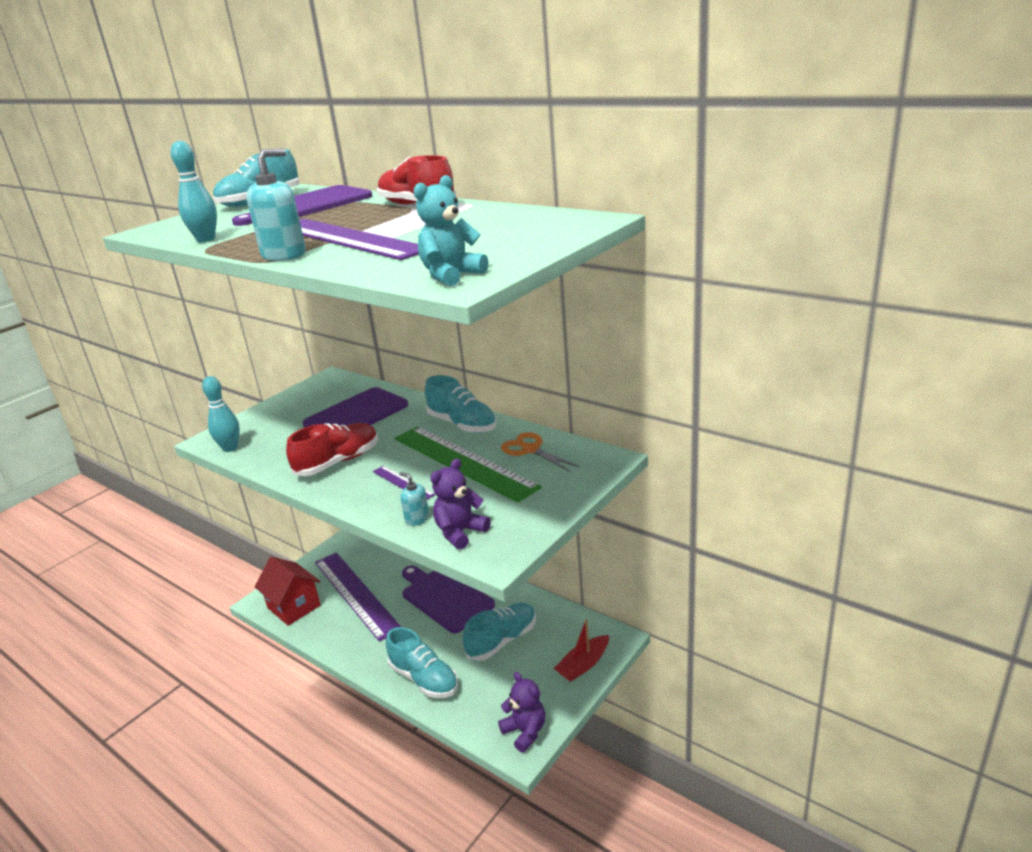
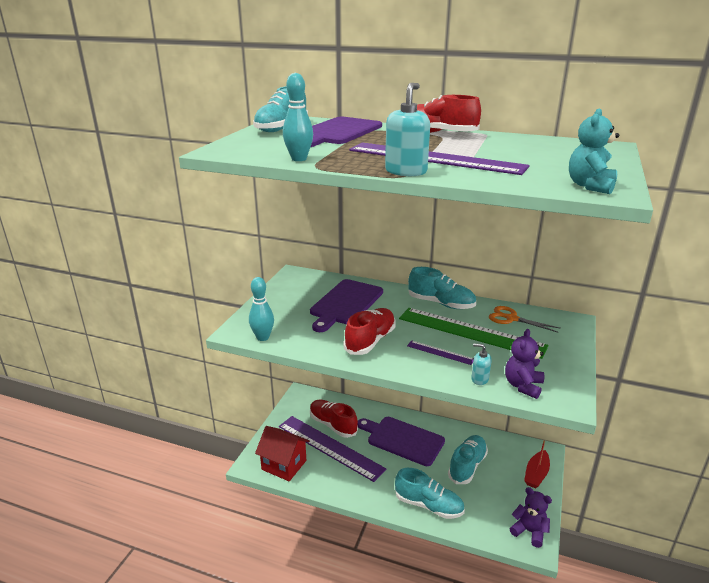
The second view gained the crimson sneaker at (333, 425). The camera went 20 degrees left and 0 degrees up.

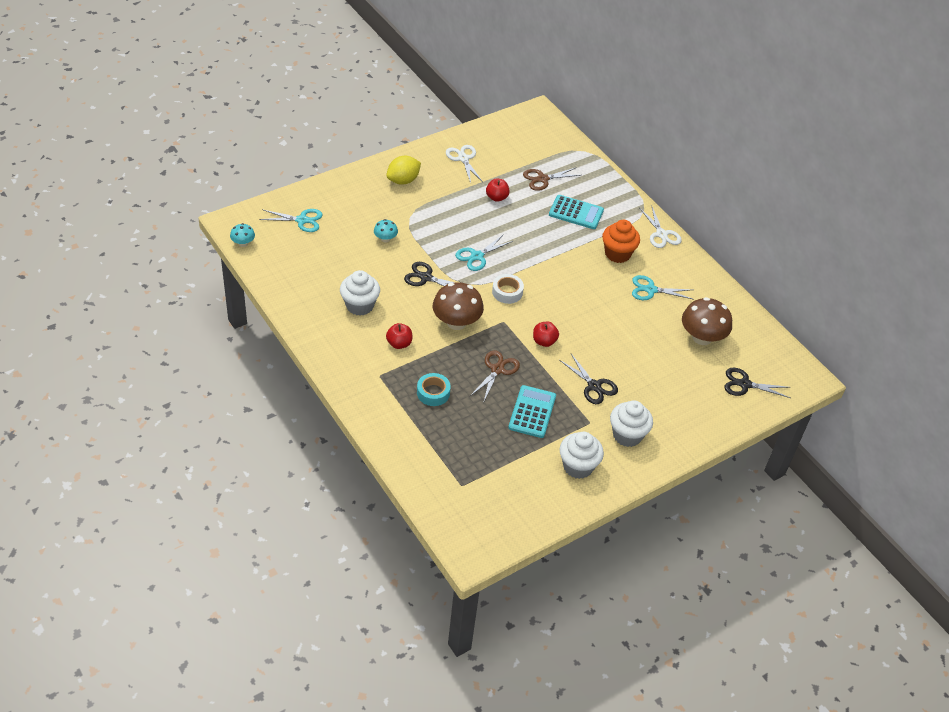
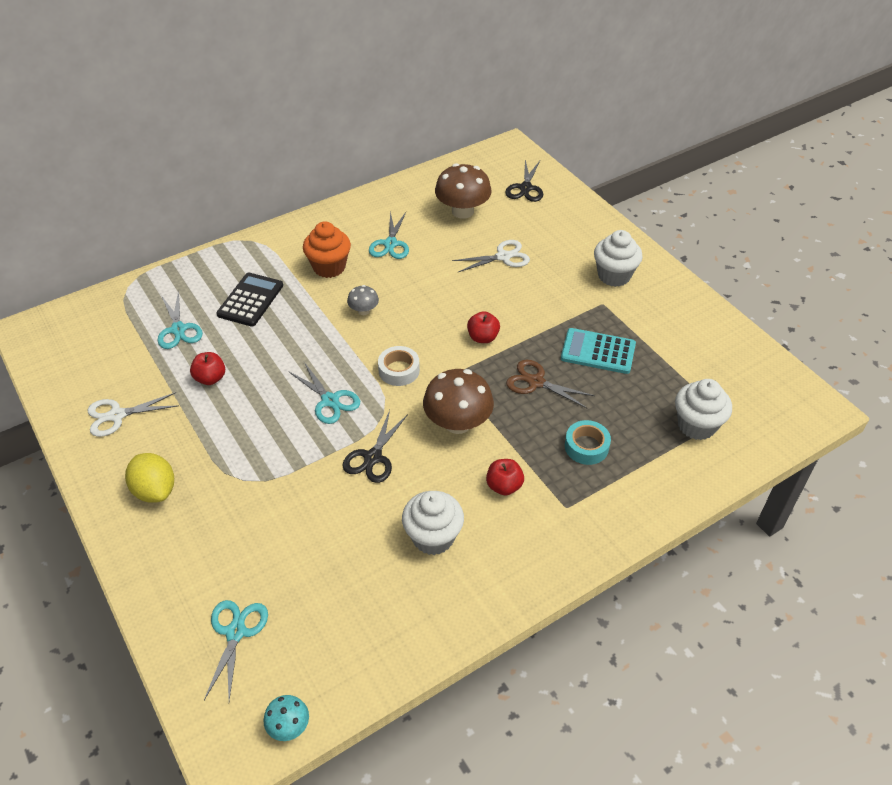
The second view lost the aqua fungus at (385, 239). The second view lost the jet-black shears at (594, 386). The second view gained the ash-grey fungus at (364, 311). The pure white cupcake ended up elsewhere, having gone from (578, 466) to (696, 425). The pure white shears ended up elsewhere, having gone from (661, 234) to (503, 257). What was the dark brown shears at (542, 179) turned into the aqua shears at (178, 329). What was the aqua adding machine at (576, 212) turned into the jet-black adding machine at (250, 300). The camera went 85 degrees left and 0 degrees up.

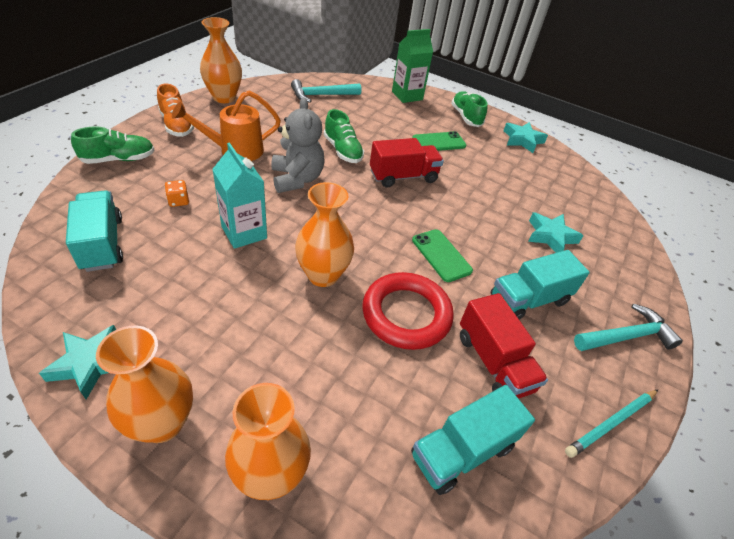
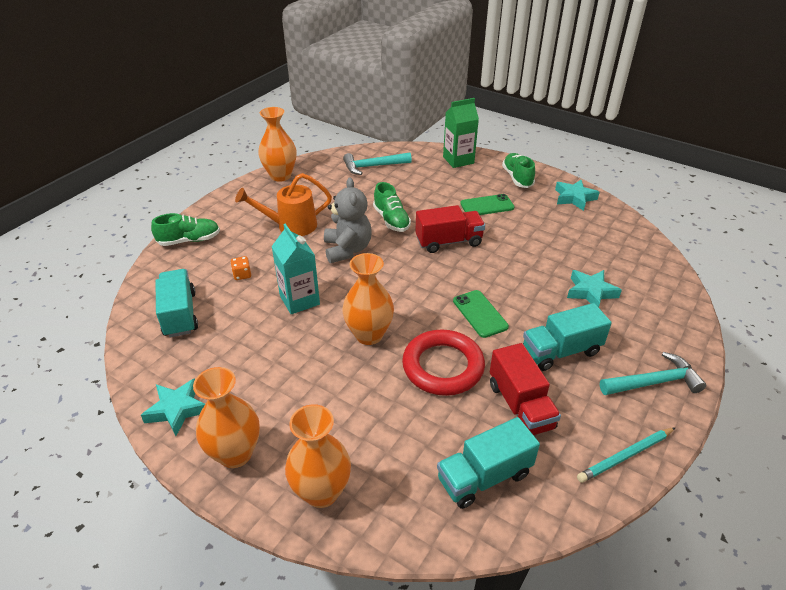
The second view lost the bright orange sneaker at (176, 125). The camera went 10 degrees right and 5 degrees down.

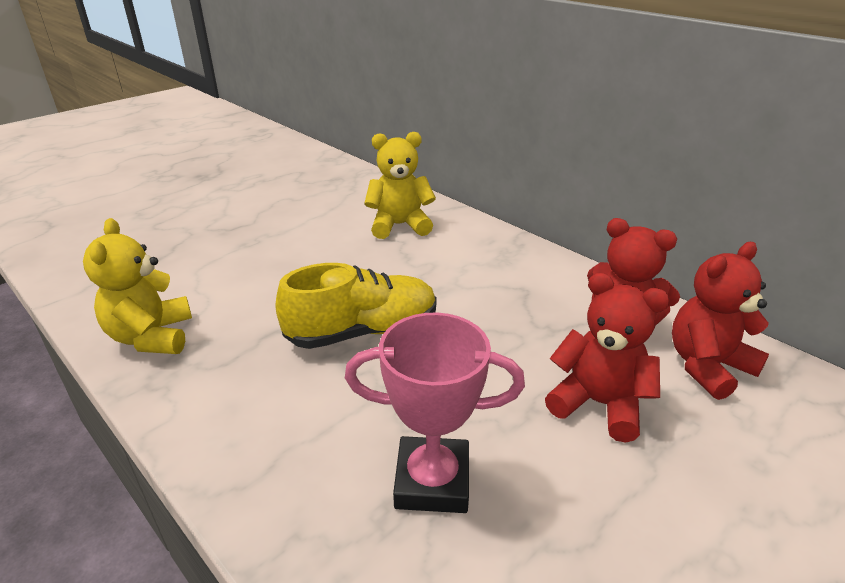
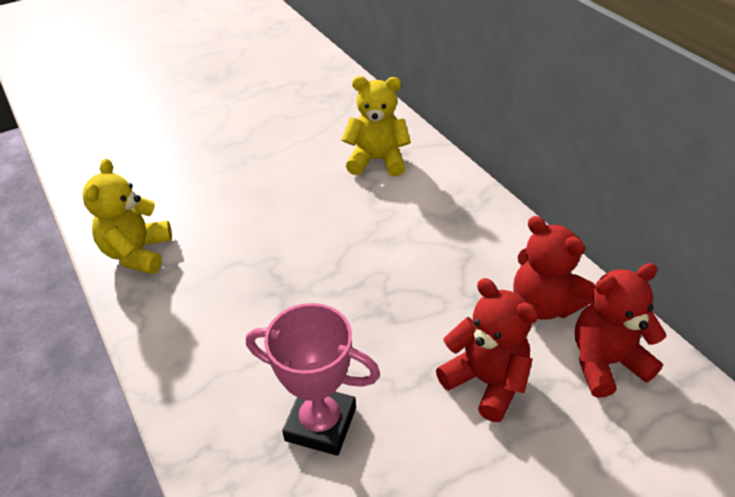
The second view lost the yellow sneaker at (362, 331). The camera went 15 degrees right and 10 degrees up.

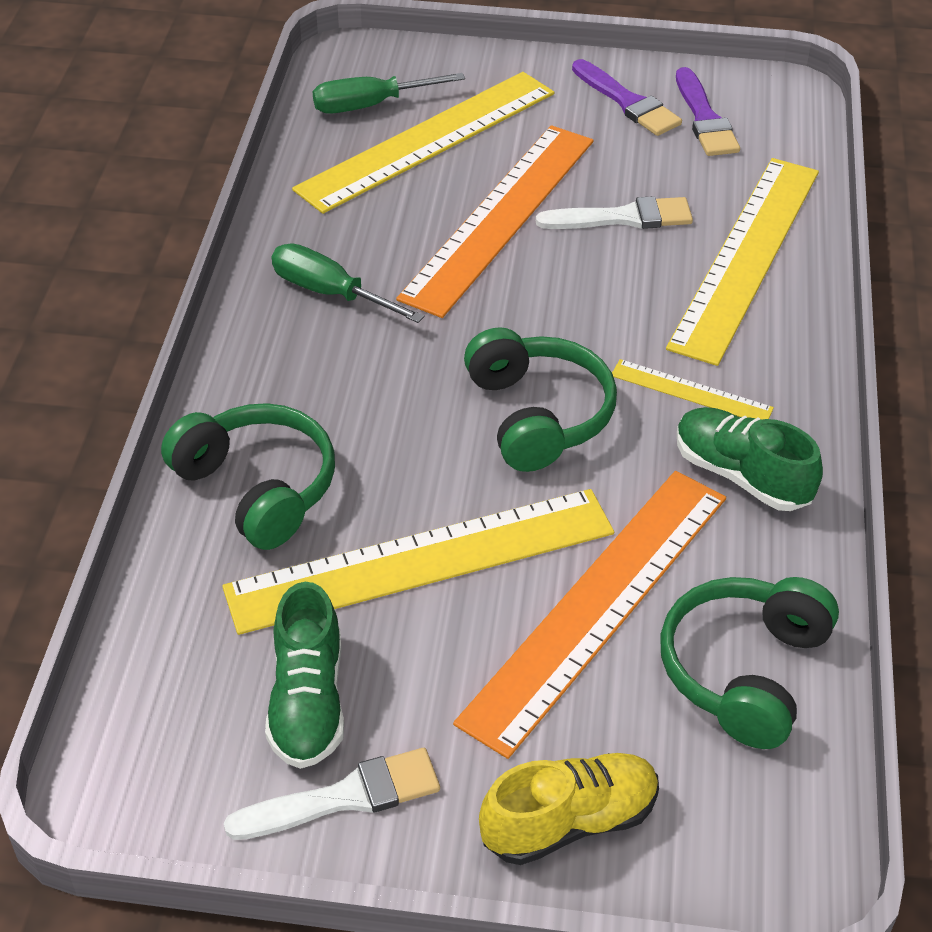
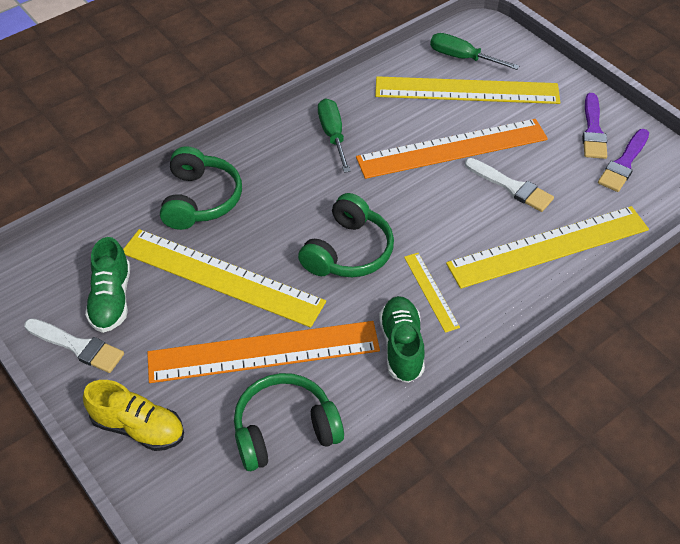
The leaf-green sneaker at (308, 701) ended up facing another way, 45 degrees counterclockwise from before. The camera went 45 degrees right and 5 degrees up.

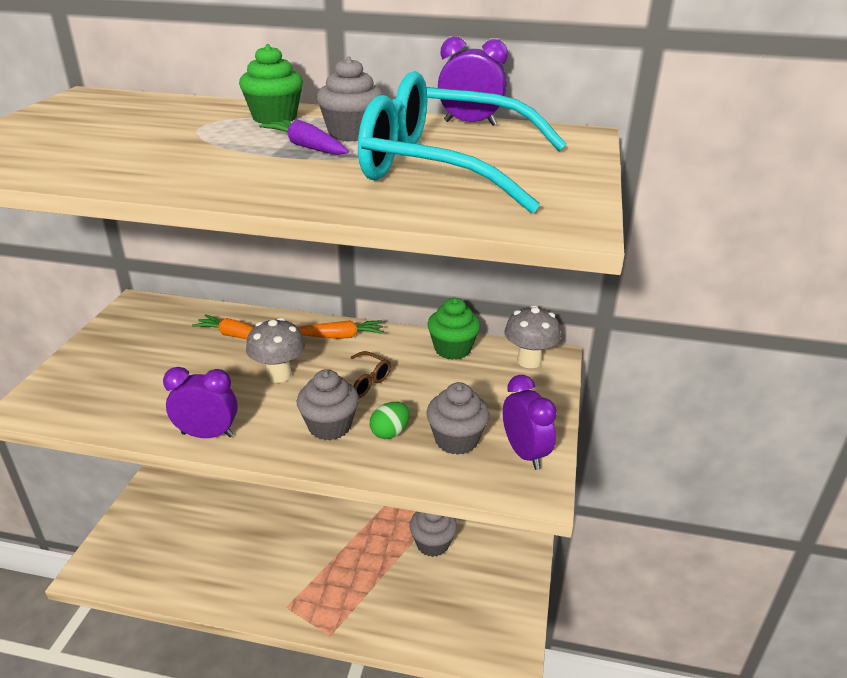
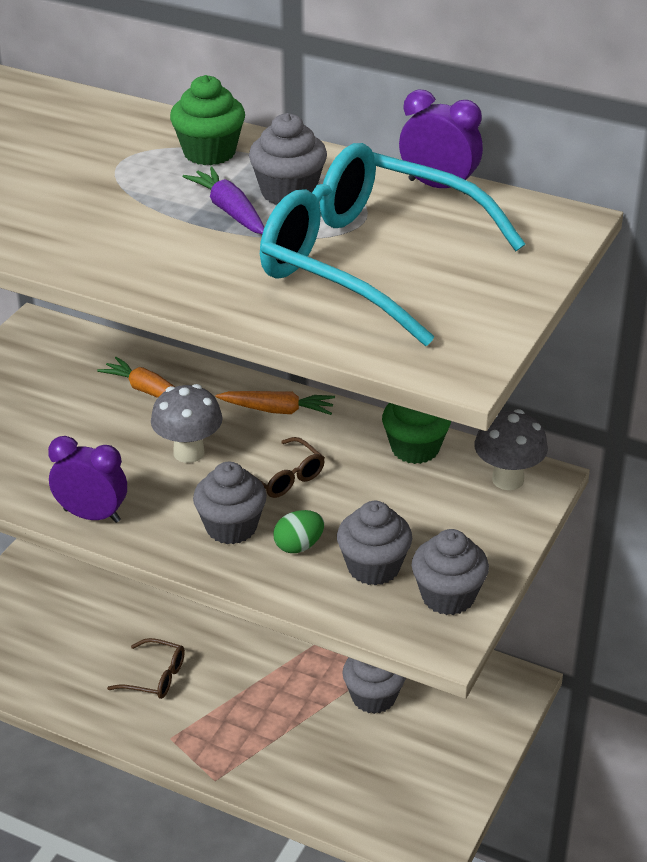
The second view gained the dark brown glasses at (155, 677). Where the violet alarm clock stood at (524, 453), the ash-grey cupcake came to stand at (448, 596). The camera went 15 degrees right and 5 degrees up.

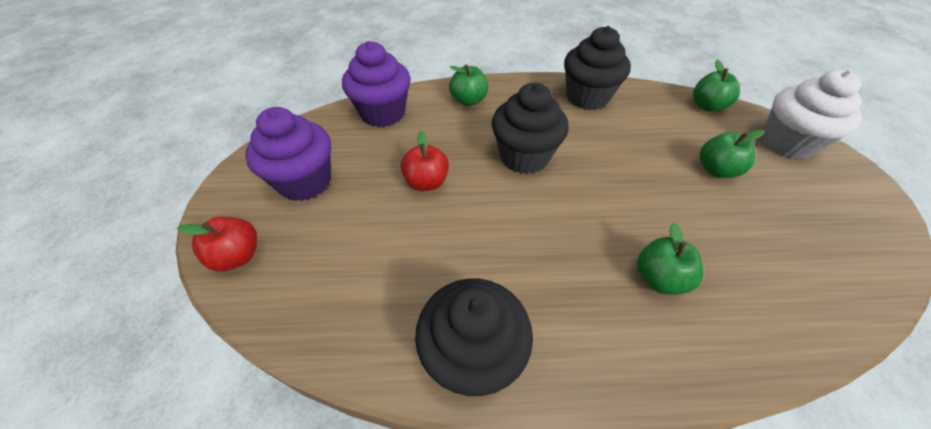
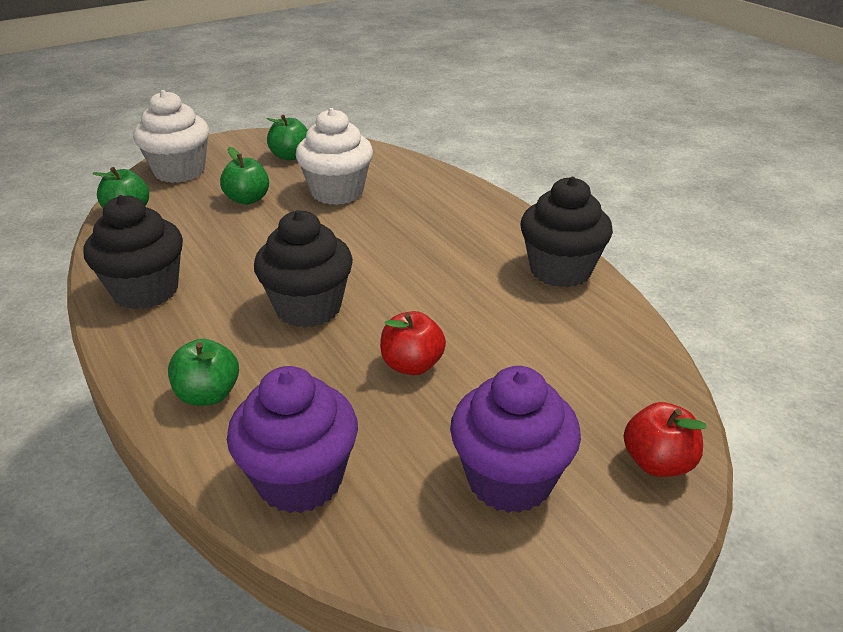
The second view gained the pure white cupcake at (337, 192). The leaf-green toy apple ended up elsewhere, having gone from (659, 278) to (290, 156). The camera went 120 degrees left and 15 degrees down.

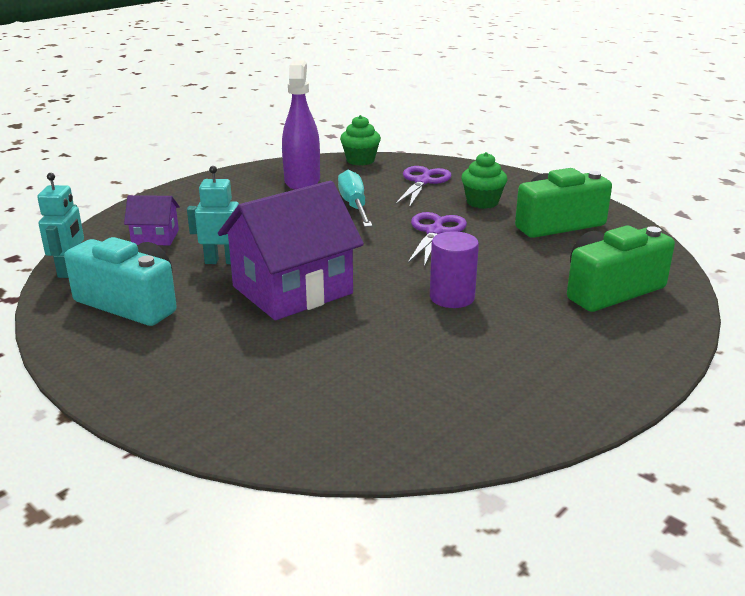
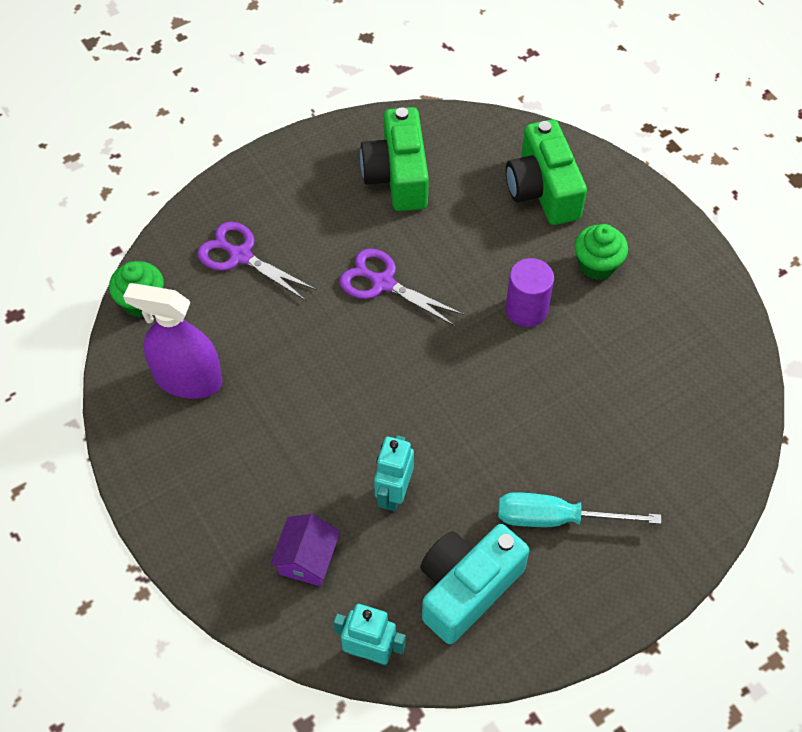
The second view lost the violet house at (292, 290). The aqua flat screwdriver ended up elsewhere, having gone from (354, 206) to (556, 518). The leaf-green cupcake ended up elsewhere, having gone from (482, 202) to (597, 265). The camera went 75 degrees left and 30 degrees up.

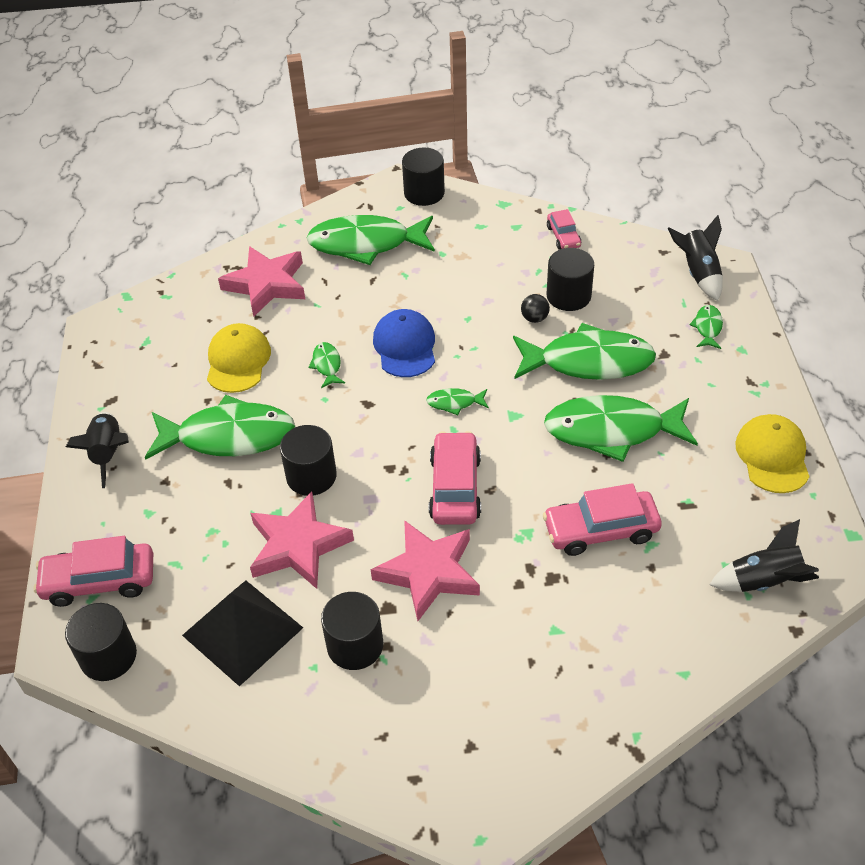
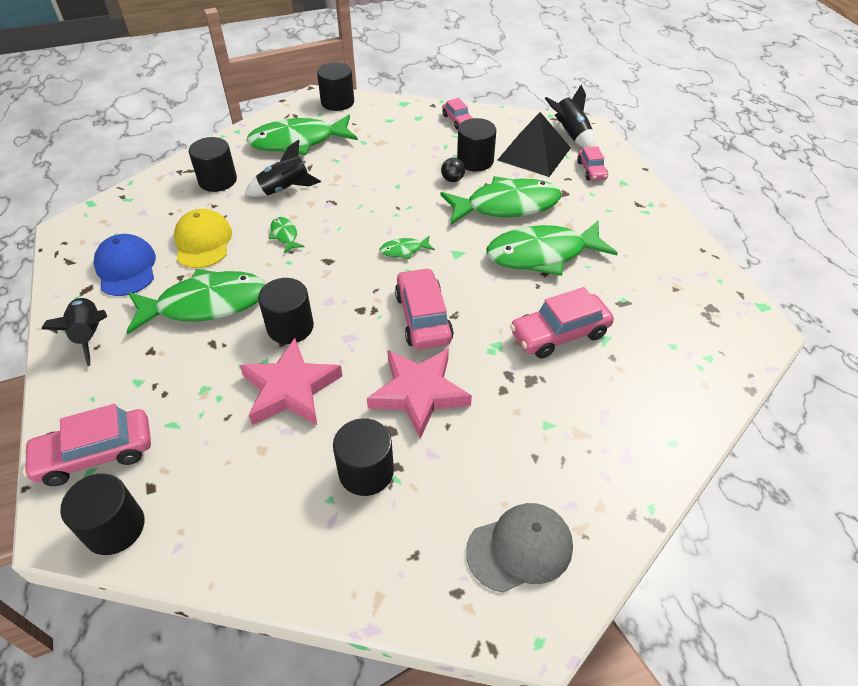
The second view lost the yellow baseball cap at (772, 456). The second view gained the ash-grey baseball cap at (520, 548). The jet-black solid pyramid ended up elsewhere, having gone from (242, 631) to (534, 153). The blue baseball cap ended up elsewhere, having gone from (405, 346) to (126, 268). The jet-black rocket ended up elsewhere, having gone from (764, 581) to (284, 189). Where the rose-pink star shape stood at (266, 285), the jet-black cylinder shape came to stand at (217, 180). Where the leaf-green fish figure stood at (707, 327), the rose-pink toy car came to stand at (591, 170). The camera went 15 degrees left and 0 degrees up.

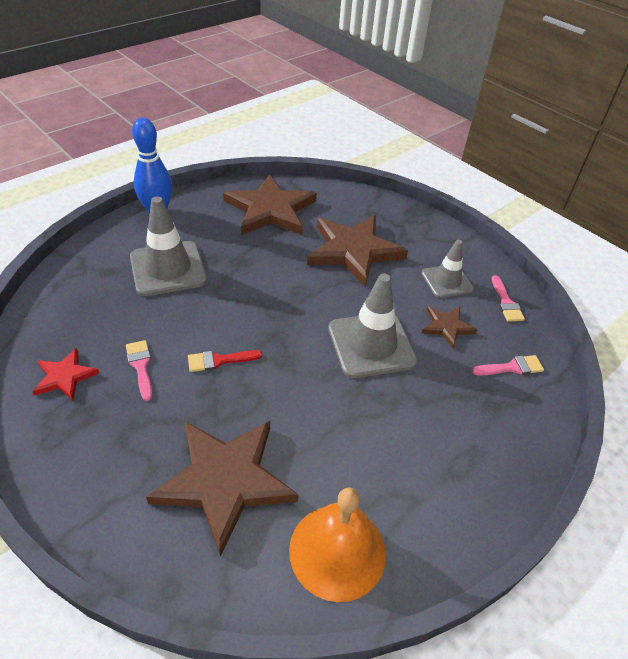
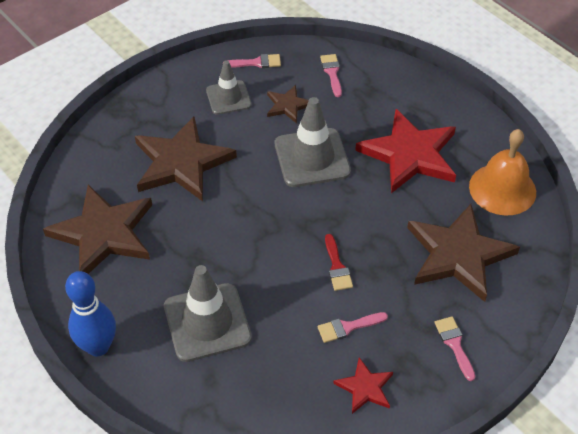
The second view gained the crimson star shape at (410, 154). The second view gained the rose-pink paint brush at (454, 344). The camera went 85 degrees left and 5 degrees up.

